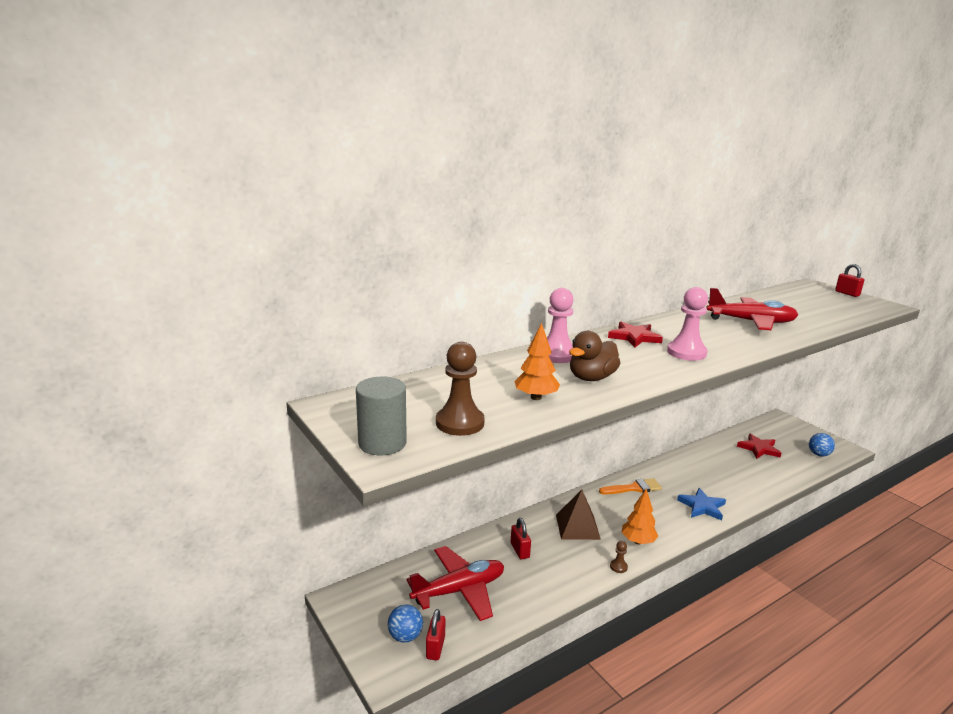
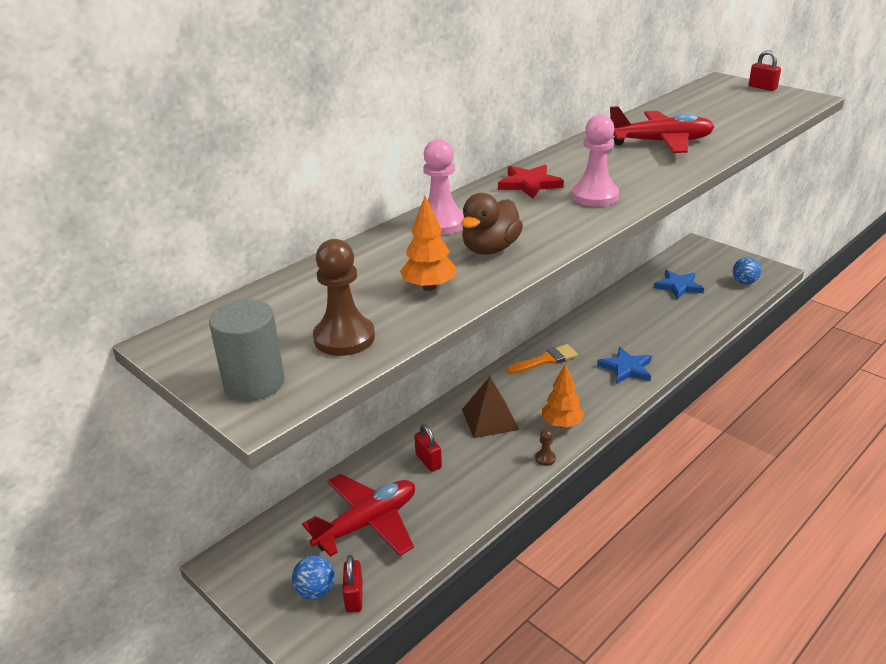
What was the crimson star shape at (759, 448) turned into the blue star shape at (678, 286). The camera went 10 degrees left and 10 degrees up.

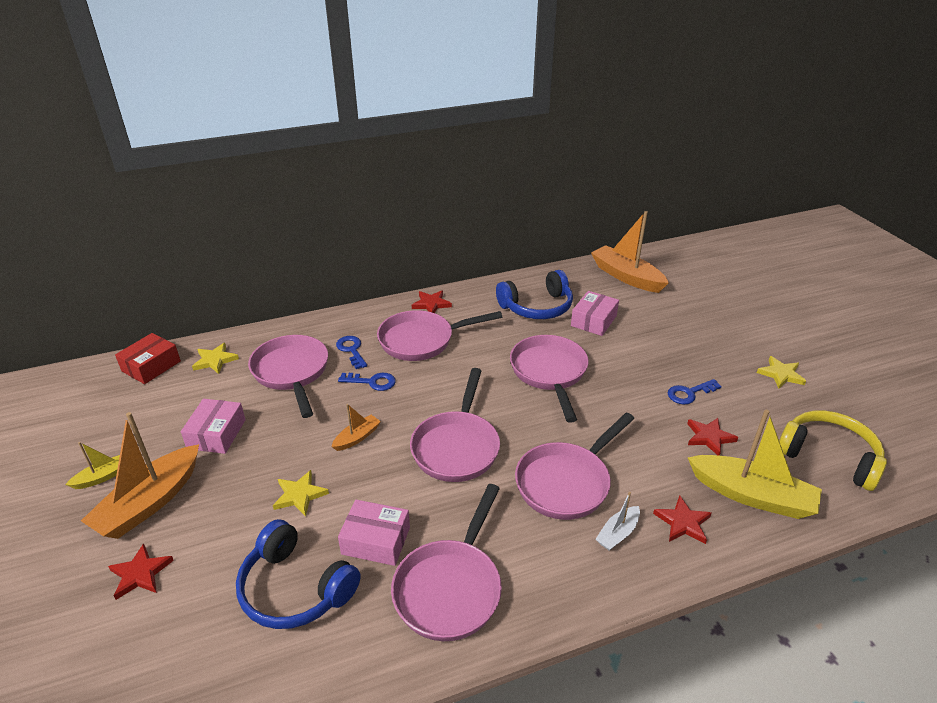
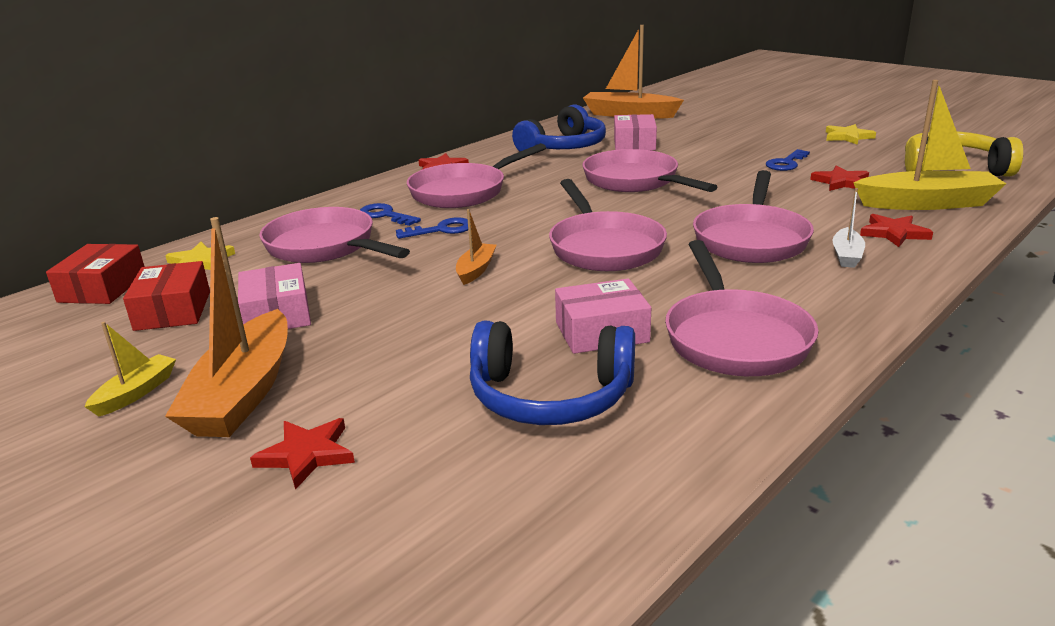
The second view lost the yellow star shape at (300, 495). The second view gained the crimson box at (173, 310). The camera went 25 degrees left and 10 degrees down.

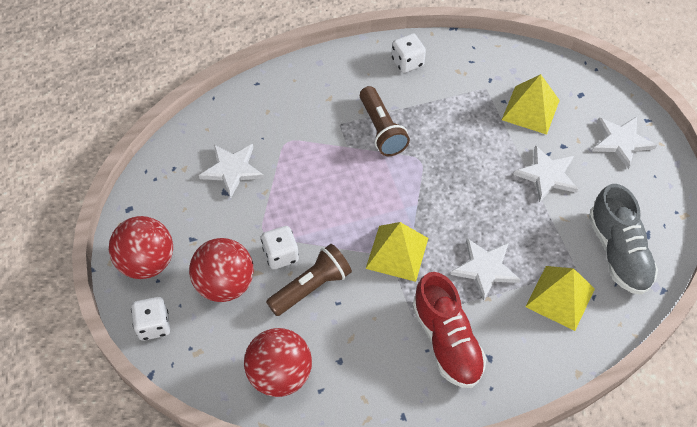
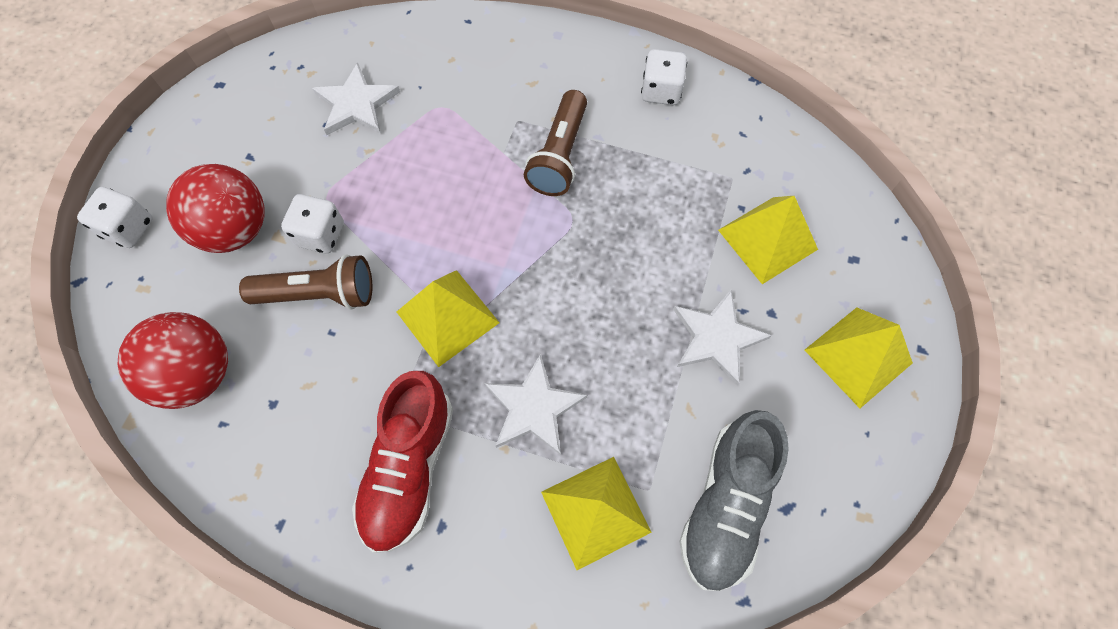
The second view lost the crimson sphere at (147, 262). Where the pure white star shape stood at (621, 142), the yellow solid pyramid came to stand at (858, 356). The camera went 35 degrees right and 10 degrees up.

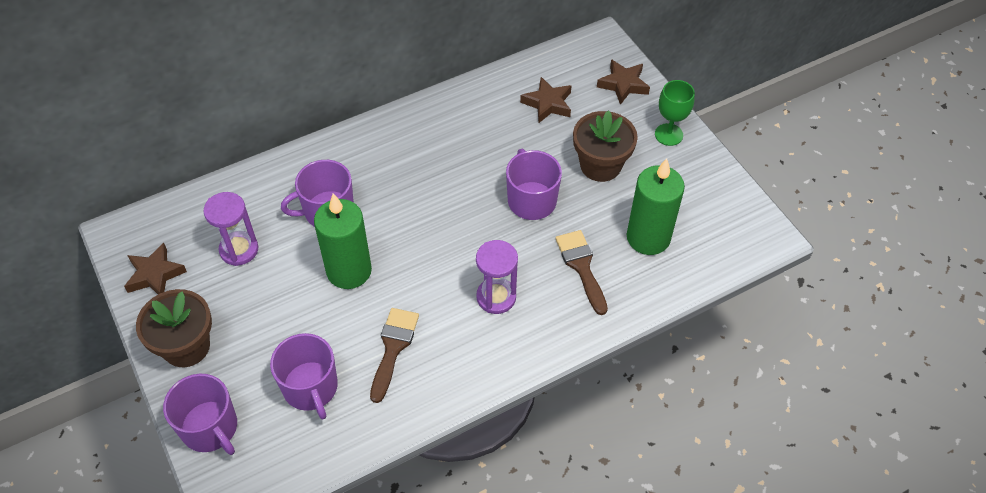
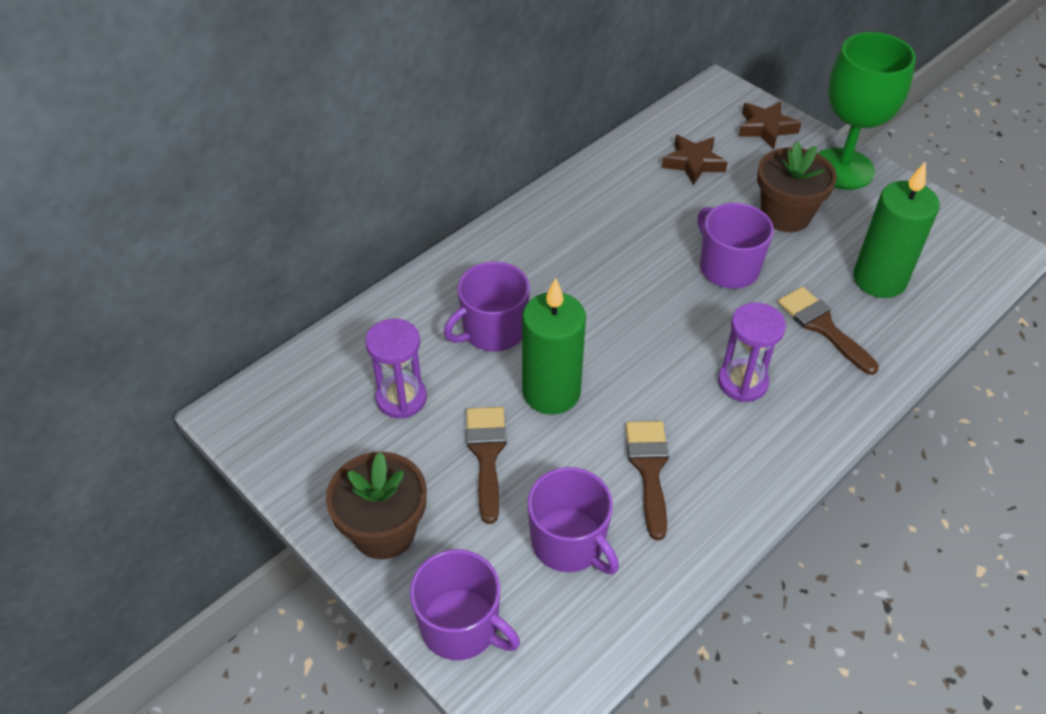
The second view lost the dark brown star shape at (155, 274). The second view gained the dark brown paint brush at (486, 454). The size of the leaf-green chalice at (668, 134) changed by a factor of 1.83. The camera went 15 degrees left and 5 degrees down.

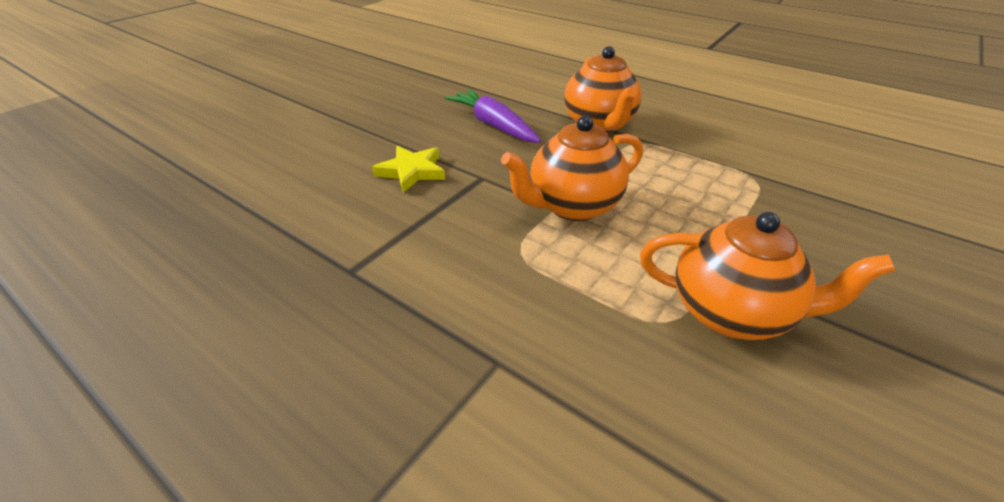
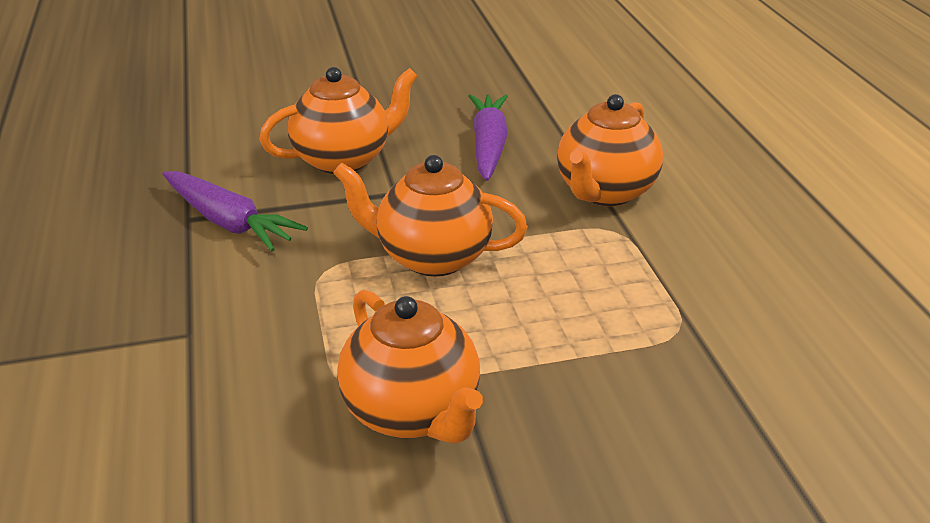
The second view gained the violet carrot at (228, 222). Where the yellow star shape stood at (411, 171), the bright orange tea pot came to stand at (344, 159). The camera went 40 degrees right and 5 degrees down.

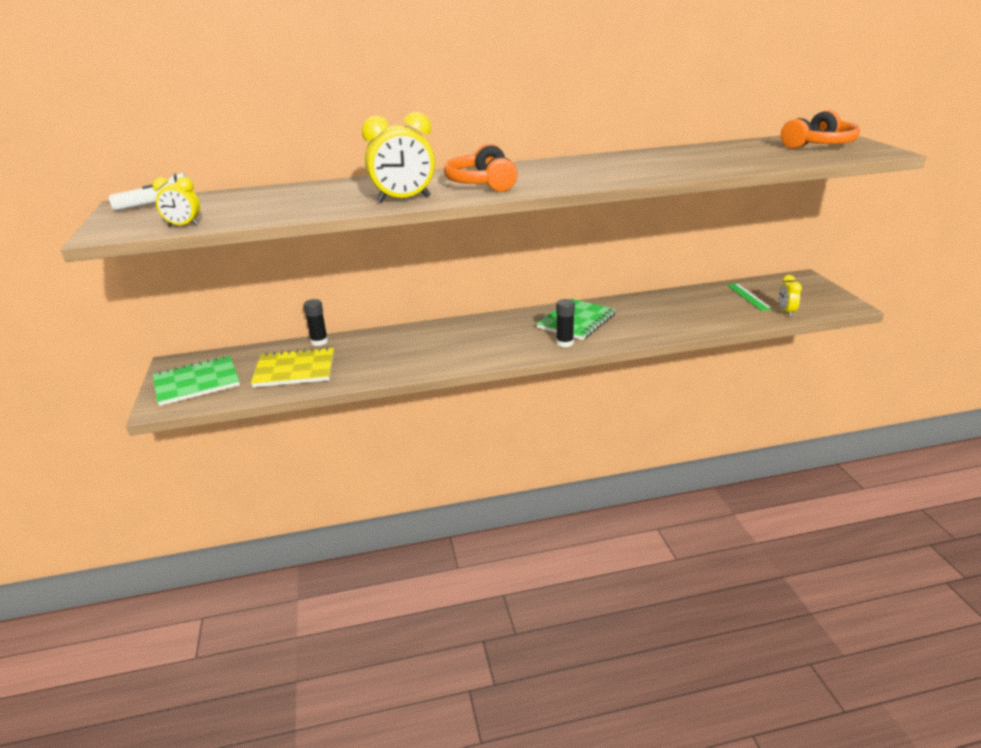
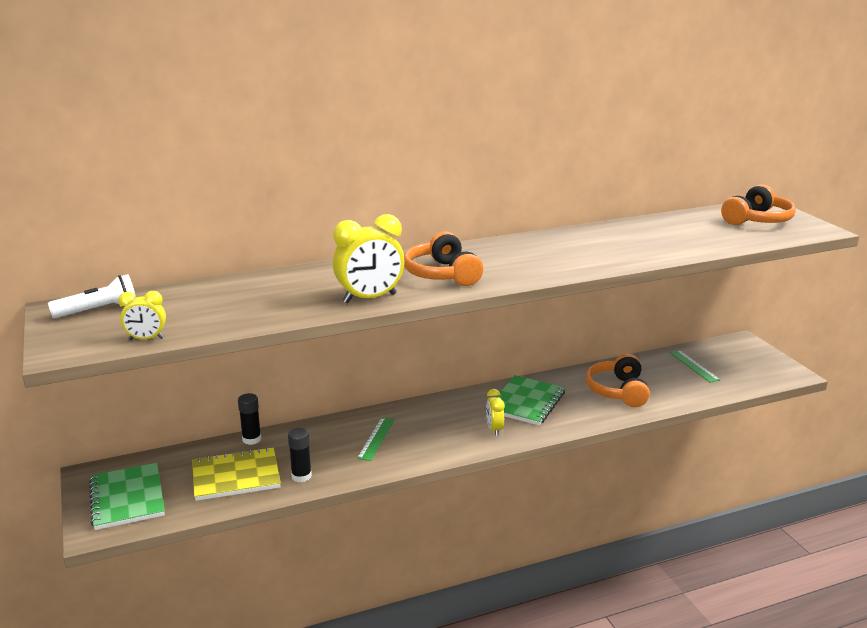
The second view gained the leaf-green straightedge at (376, 438). The second view gained the bright orange headset at (618, 391). The jet-black stick of glue ended up elsewhere, having gone from (564, 343) to (301, 476). The yellow alarm clock ended up elsewhere, having gone from (786, 312) to (494, 429). The leaf-green notepad at (197, 383) ended up facing another way, 75 degrees counterclockwise from before. The camera went 10 degrees left and 5 degrees down.

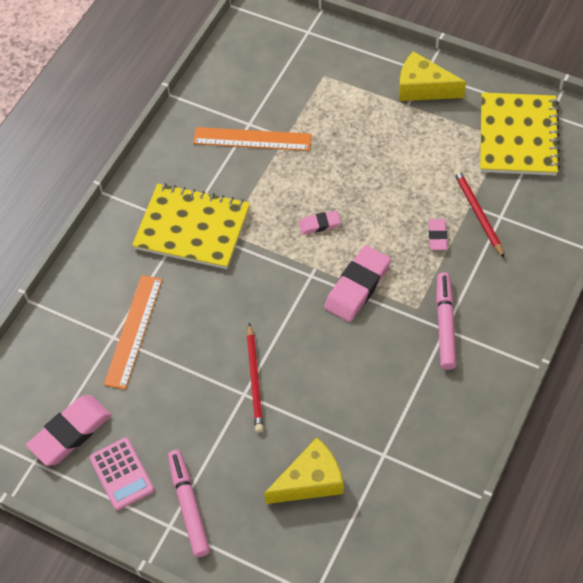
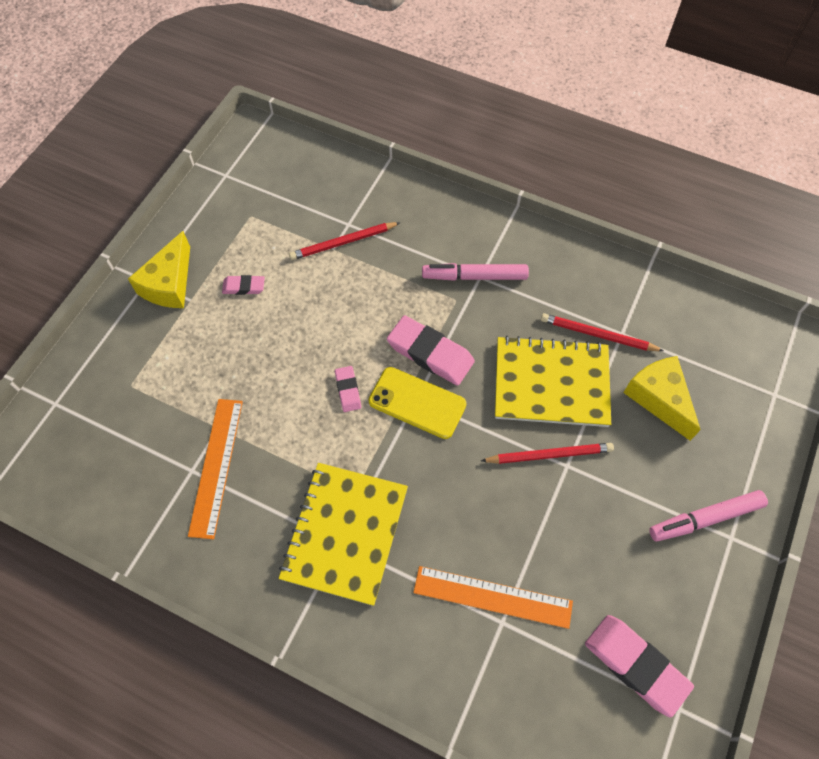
The second view lost the rose-pink adding machine at (122, 474). The second view gained the yellow mobile phone at (417, 403). The second view gained the crimson pencil at (598, 335). The rose-pink eraser ended up elsewhere, having gone from (437, 236) to (244, 287). The yellow notepad ended up elsewhere, having gone from (518, 136) to (551, 383). The camera went 95 degrees left and 5 degrees up.

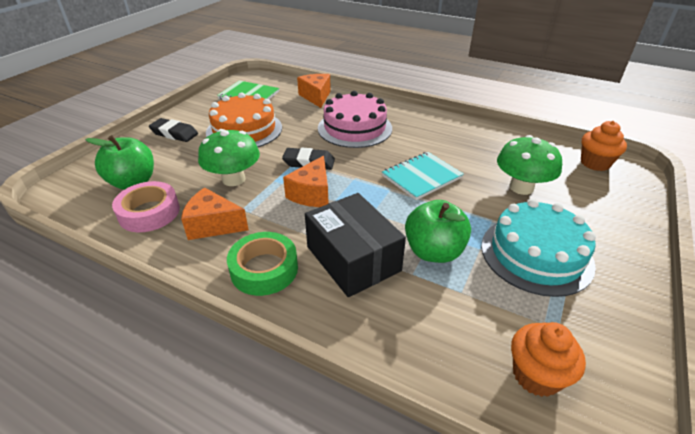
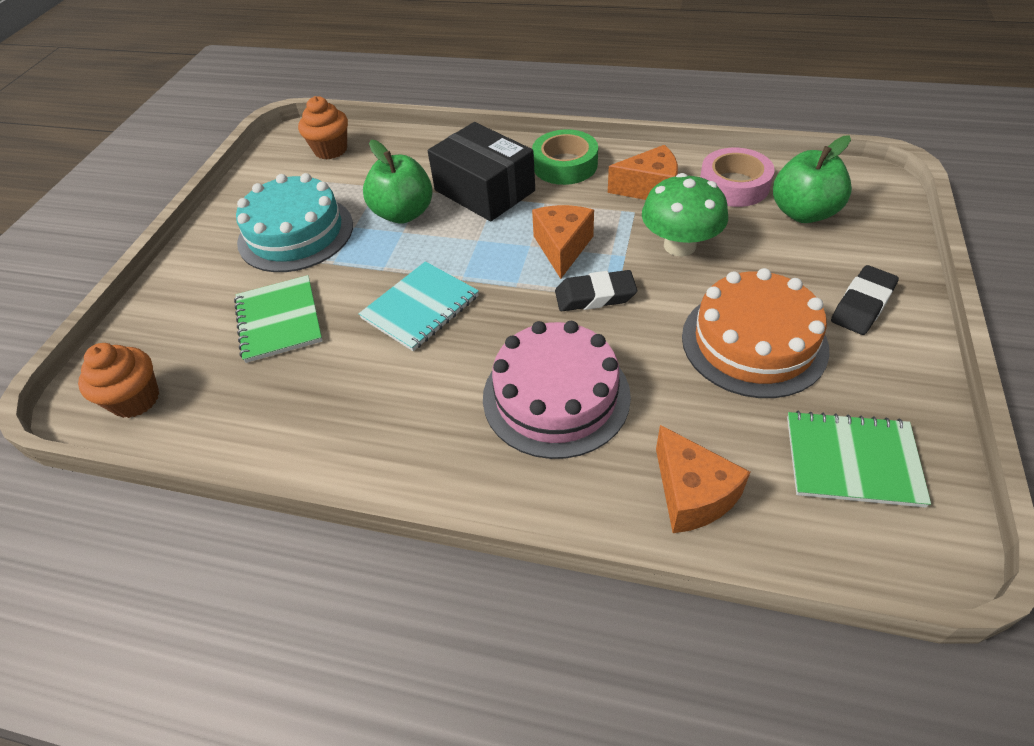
Where the leaf-green fungus stood at (521, 187), the leaf-green notepad came to stand at (279, 320). The jet-black eraser at (174, 133) ended up facing another way, 60 degrees counterclockwise from before. The camera went 170 degrees right and 10 degrees up.

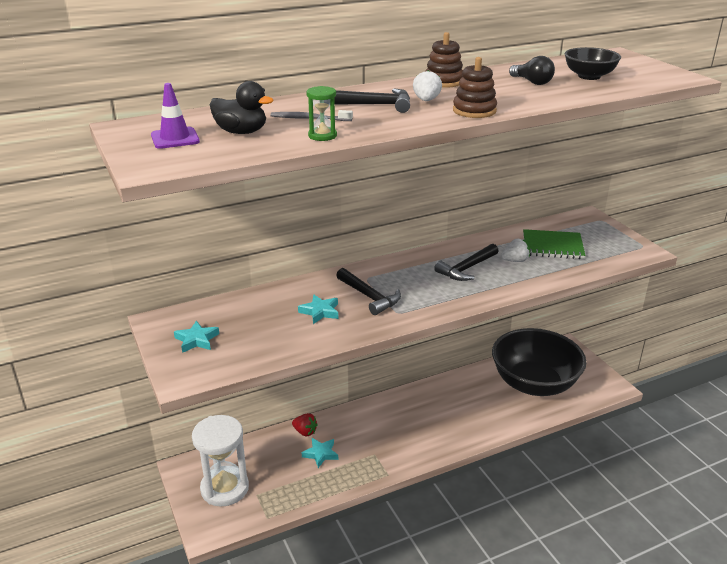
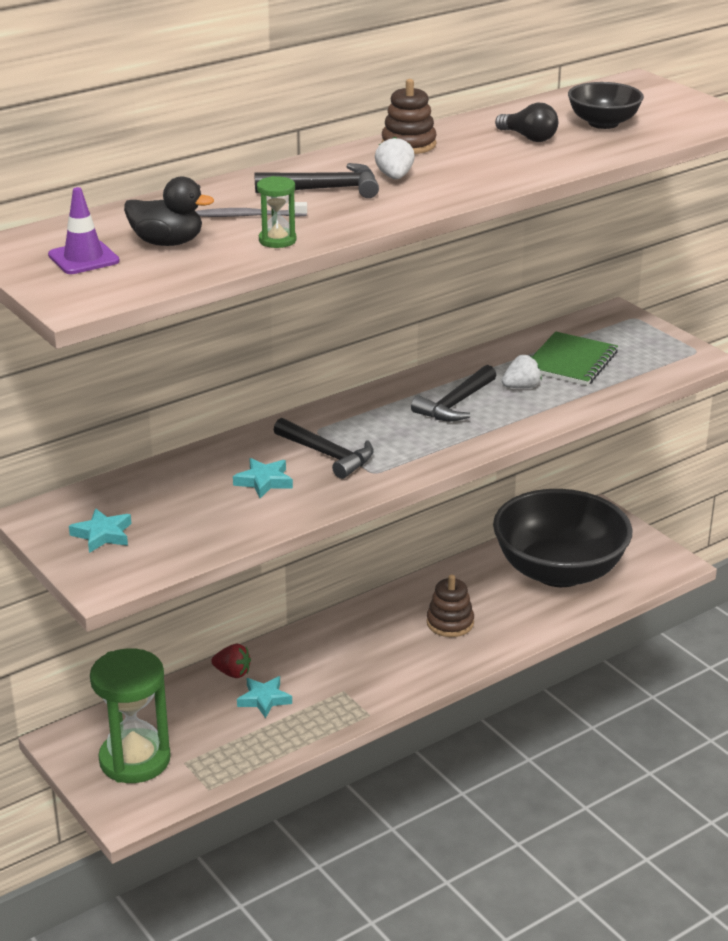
The dark brown stacking toy ended up elsewhere, having gone from (474, 111) to (450, 623). What was the pure white sand timer at (224, 488) turned into the leaf-green sand timer at (135, 760). The leaf-green notepad at (552, 246) ended up facing another way, 60 degrees counterclockwise from before. The camera went 10 degrees left and 0 degrees up.

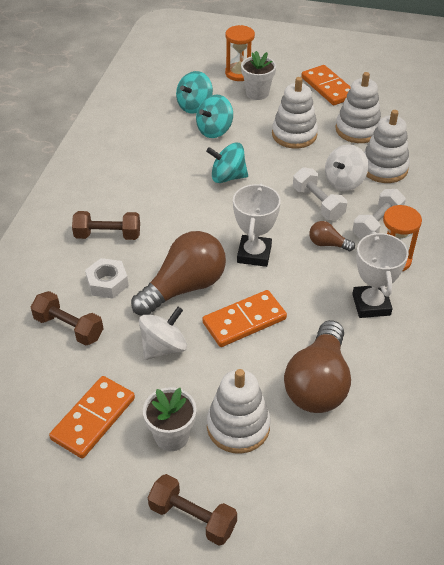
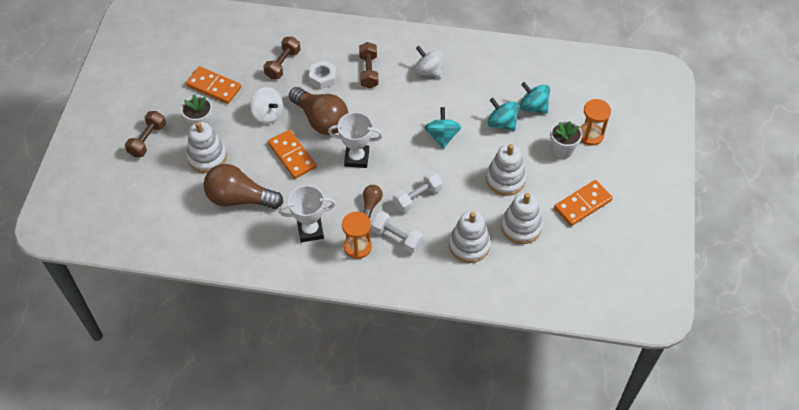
The pure white spinning top ended up elsewhere, having gone from (344, 182) to (428, 71). The camera went 85 degrees right and 10 degrees up.

